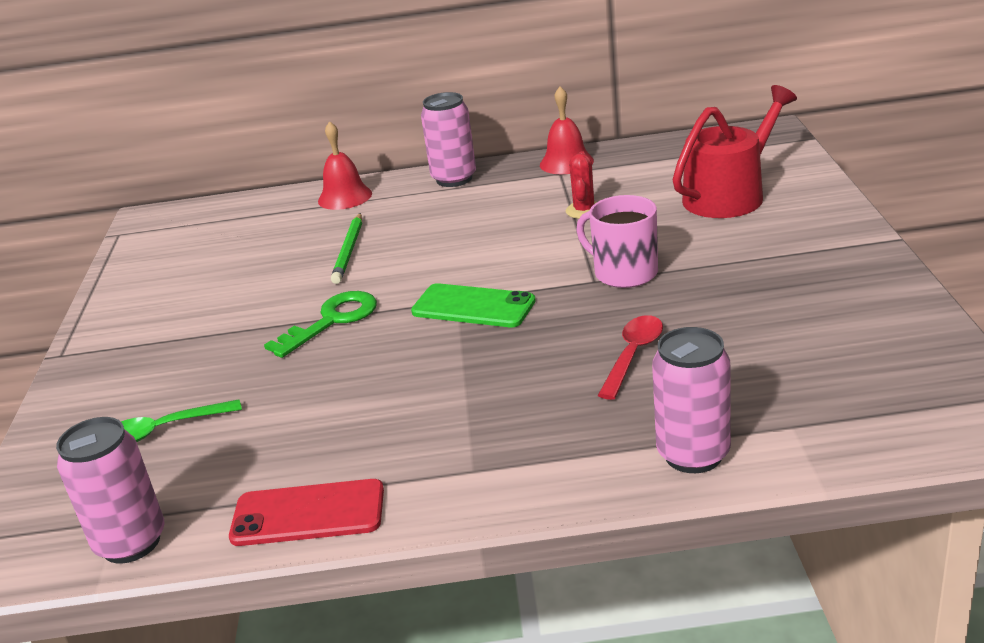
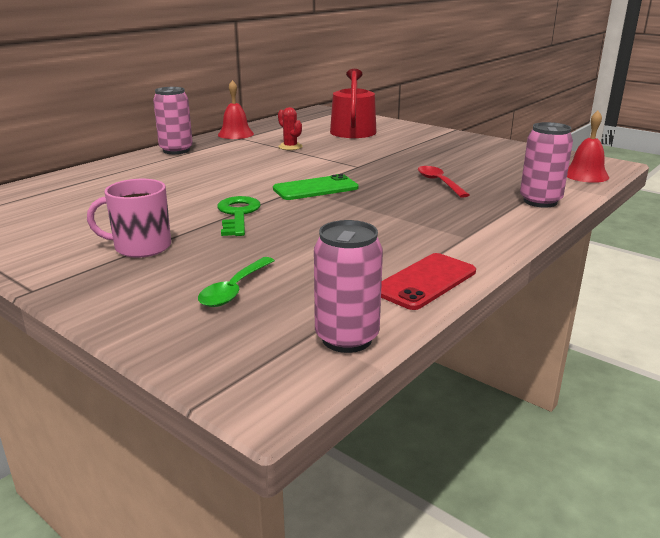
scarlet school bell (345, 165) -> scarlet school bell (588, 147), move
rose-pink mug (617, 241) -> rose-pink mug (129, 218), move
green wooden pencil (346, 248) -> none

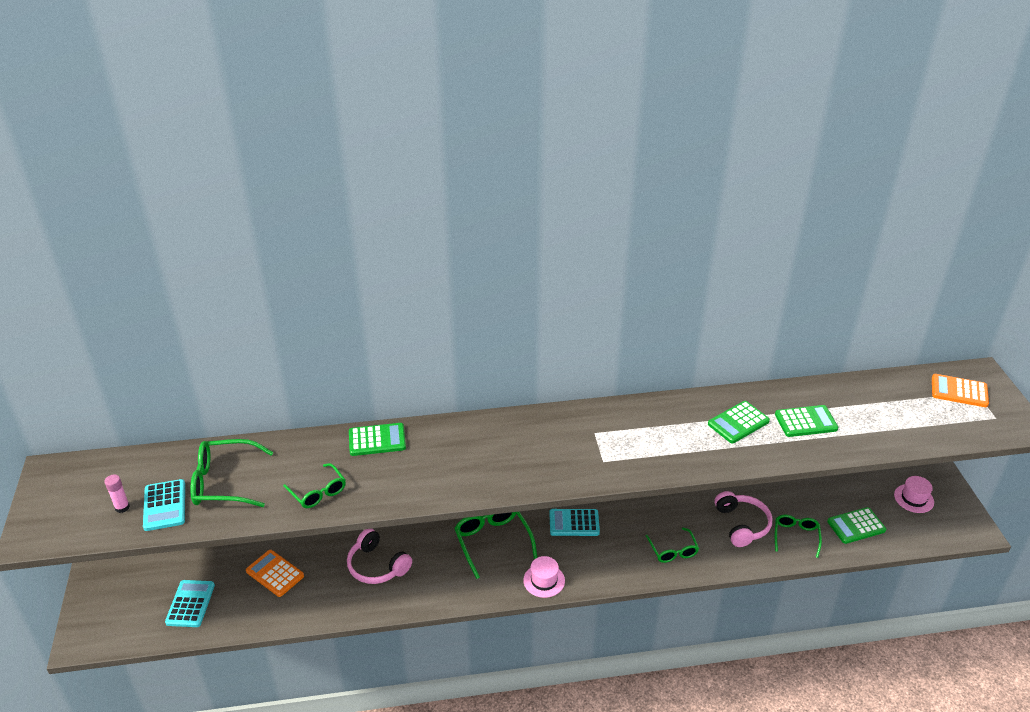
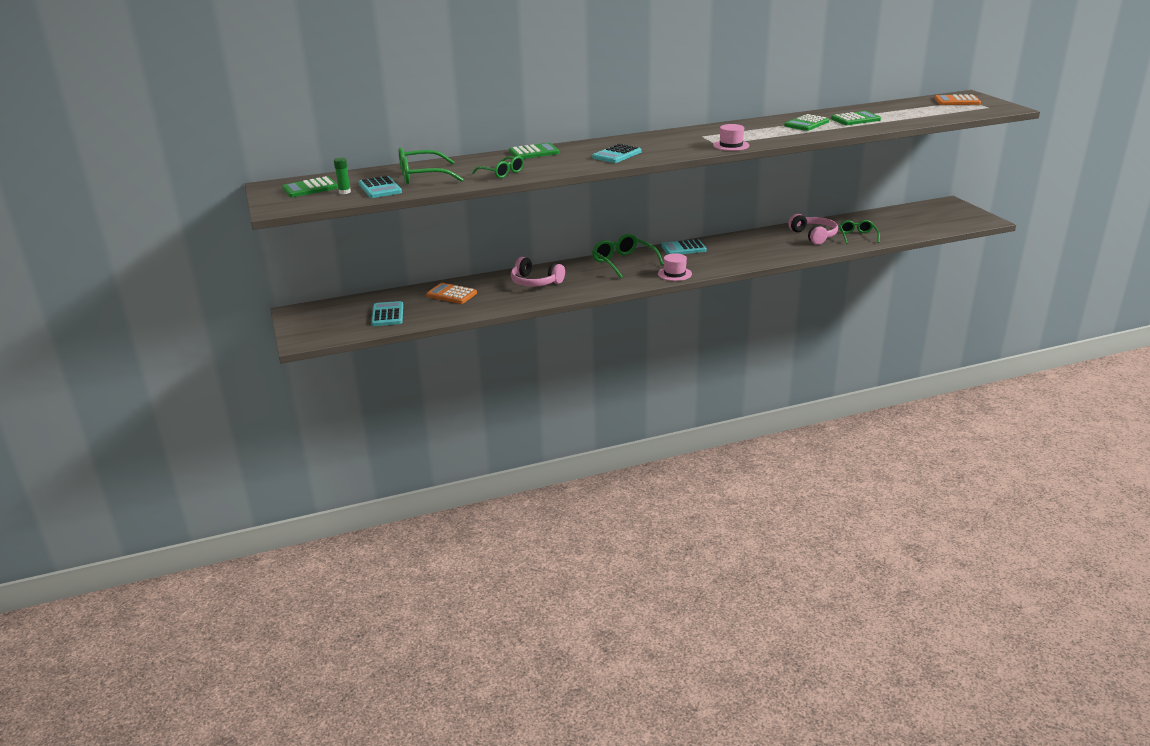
rose-pink stick of glue (117, 493) -> green stick of glue (342, 175)
rose-pink hat (914, 494) -> rose-pink hat (731, 137), move
green adding machine (856, 525) -> green adding machine (310, 186), move
green glasses (672, 545) -> none
none -> turquoise adding machine (617, 153)

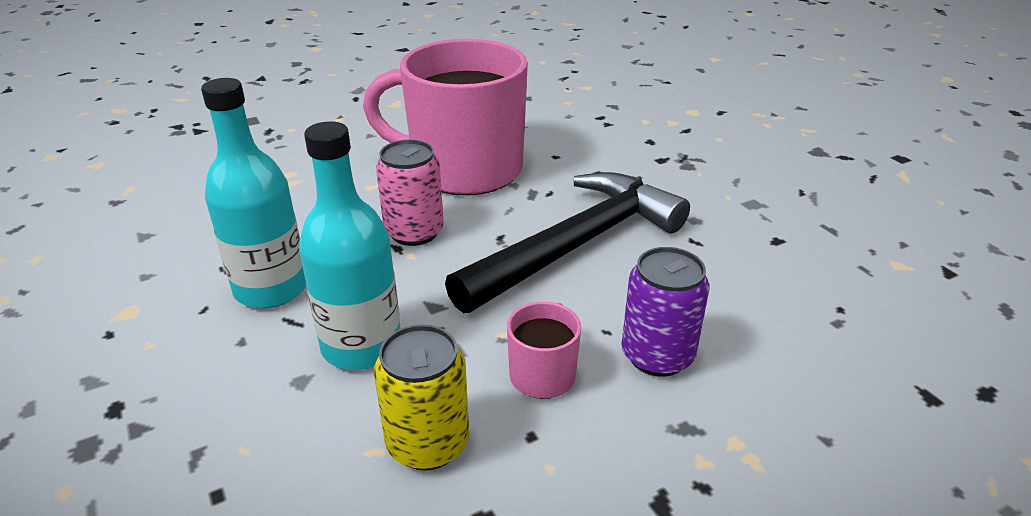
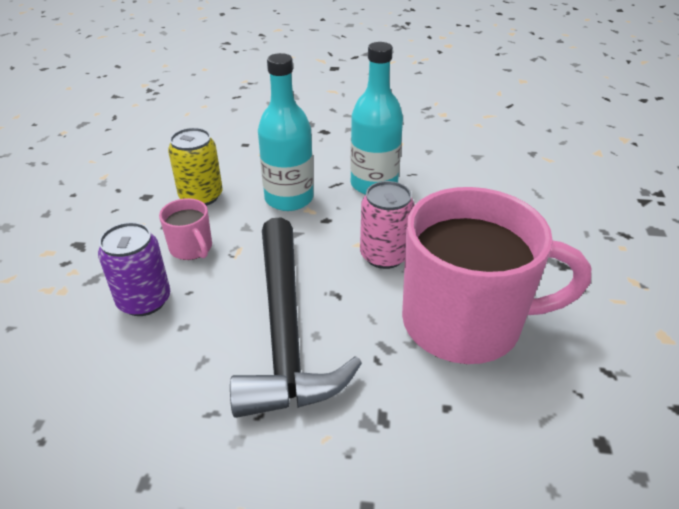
rose-pink mug (445, 117) -> rose-pink mug (496, 275), 45 degrees clockwise

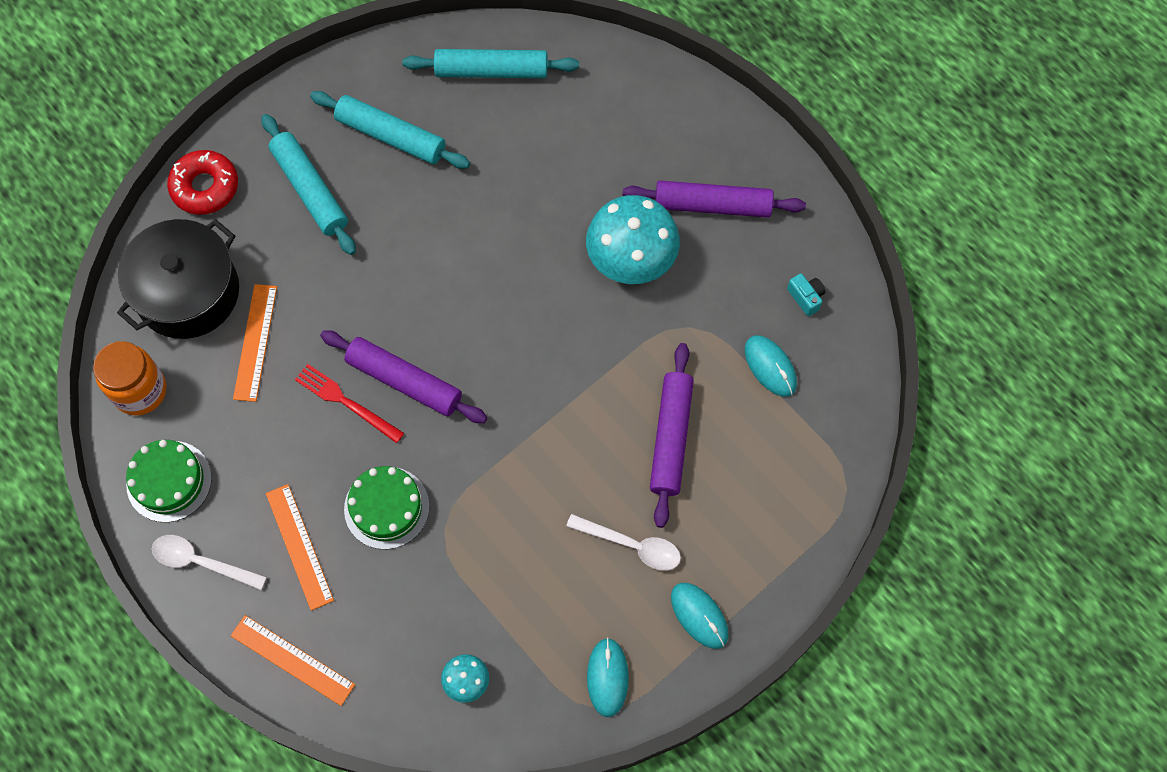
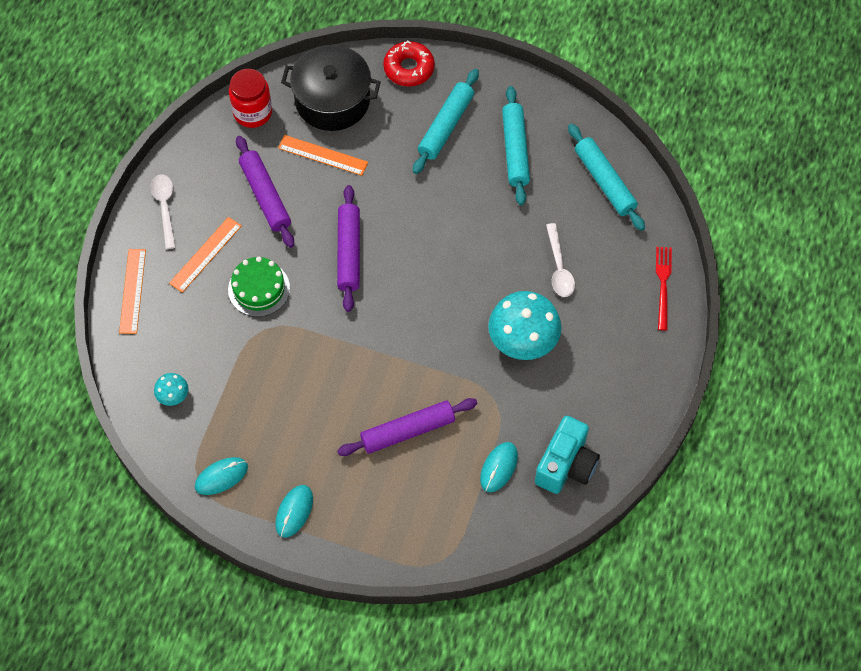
royal purple dough roller (714, 199) -> royal purple dough roller (265, 192), move
turquoise compact camera (806, 294) -> turquoise compact camera (567, 455), x2.24
orange-coloured measuring stick (255, 343) -> orange-coloured measuring stick (323, 155), 45 degrees clockwise
orange-coloured jar (129, 378) -> scarlet jar (250, 98)
scarlet fork (349, 403) -> scarlet fork (664, 289), move
green cake (169, 481) -> none
white tablespoon (623, 542) -> white tablespoon (560, 260), move

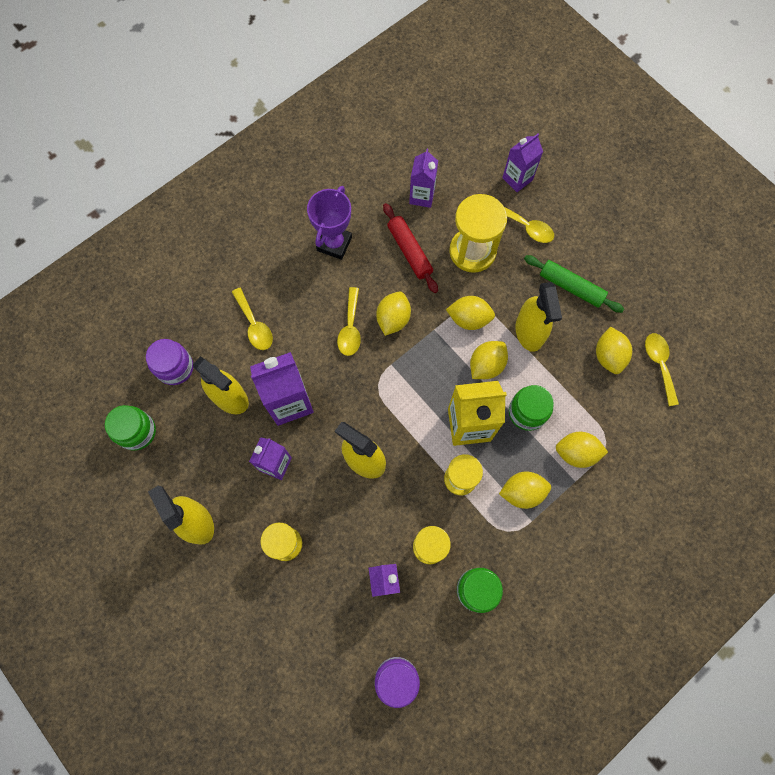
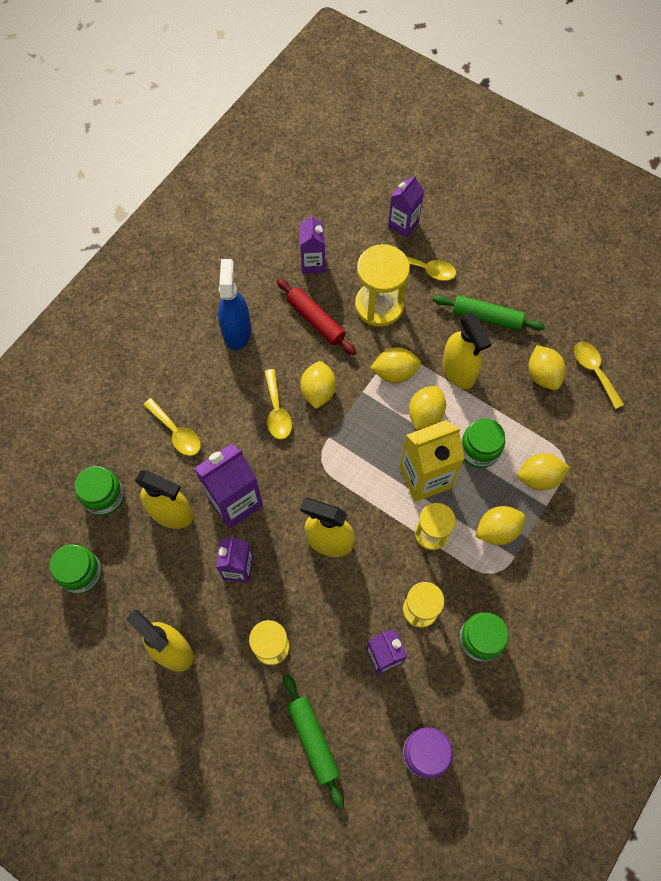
royal purple trophy (329, 223) -> cobalt spray cleaner (234, 304)
royal purple jar (169, 362) -> green jar (99, 491)
none -> green dough roller (314, 742)

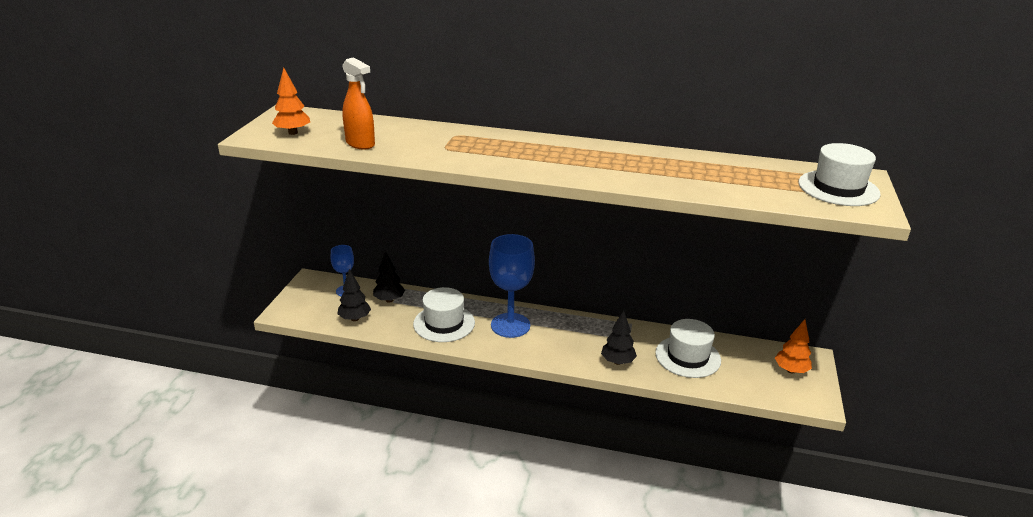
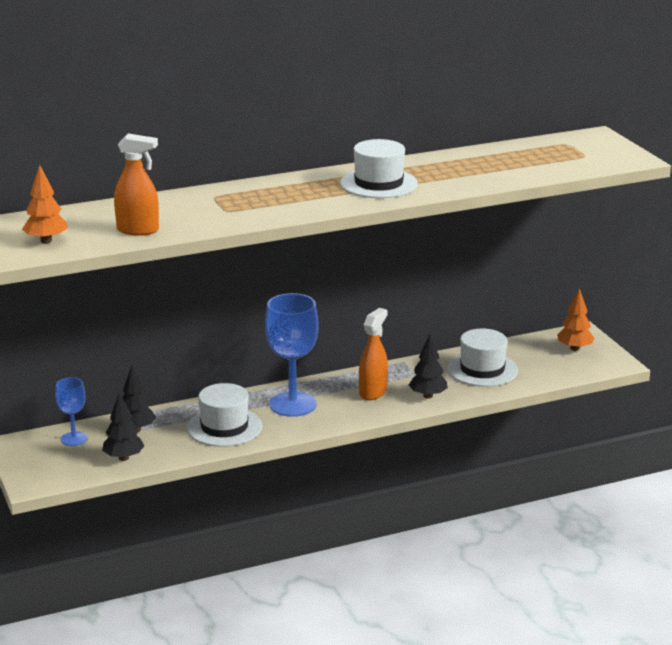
white hat (839, 174) -> white hat (379, 168), move
none -> orange-coloured spray cleaner (373, 354)

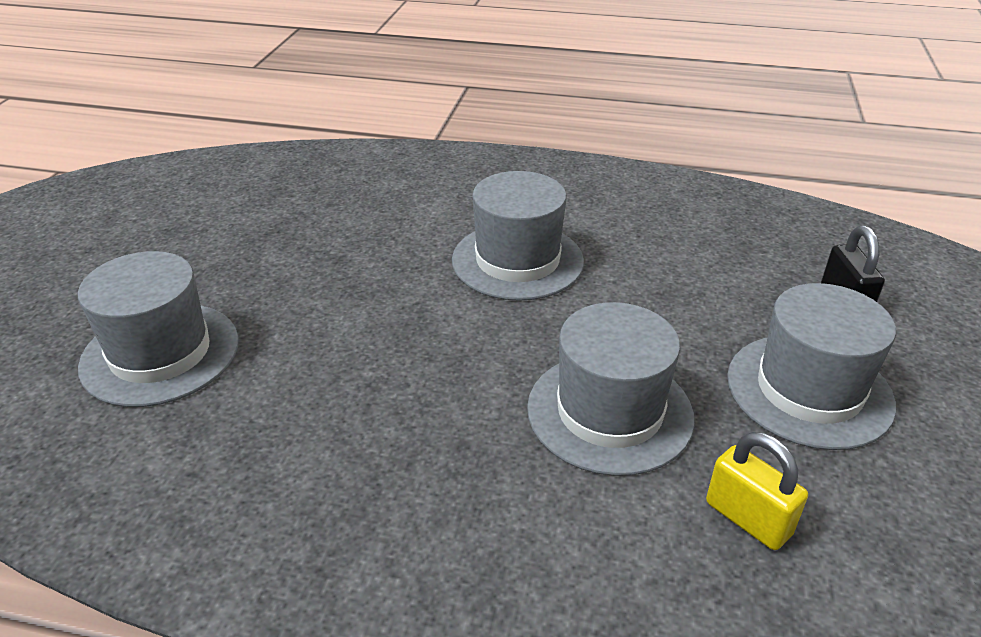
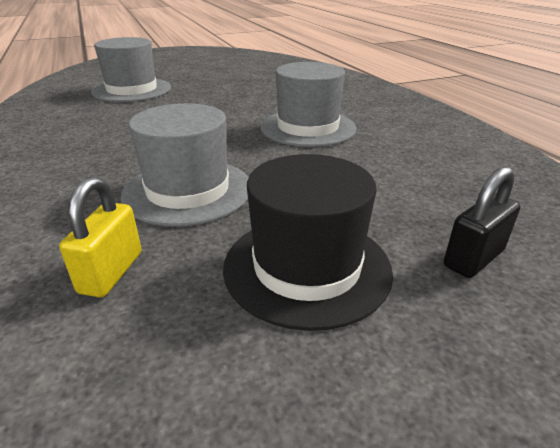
grey hat (811, 366) -> black hat (308, 242)

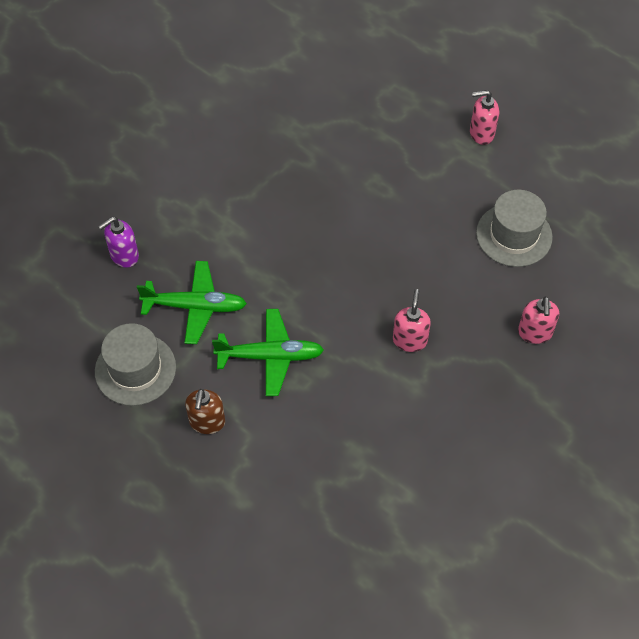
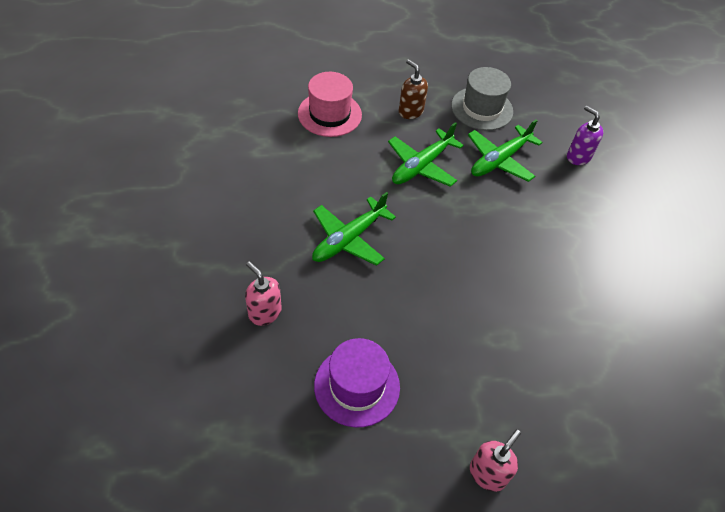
grey hat (514, 228) -> royal purple hat (357, 382)
royal purple soap dispenser (118, 242) -> royal purple soap dispenser (585, 135), 45 degrees counterclockwise
rose-pink soap dispenser (412, 320) -> green plane (354, 229)
none -> rose-pink hat (330, 104)

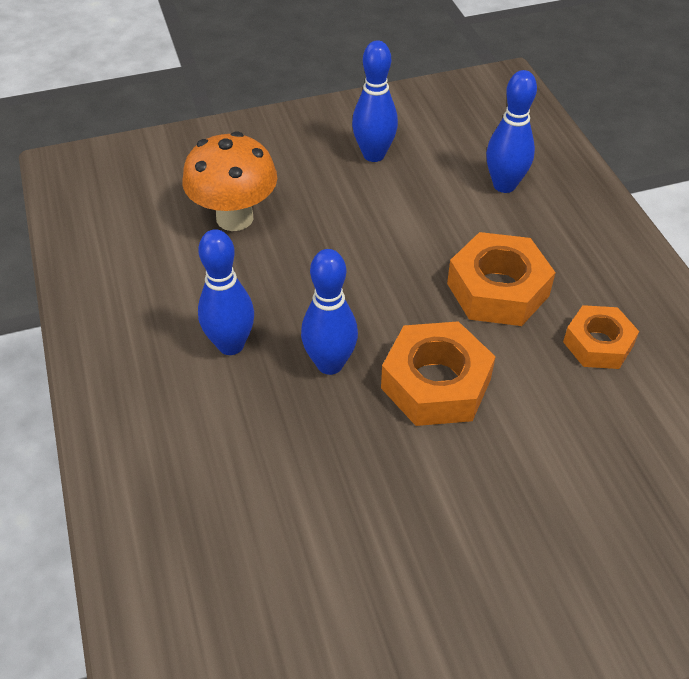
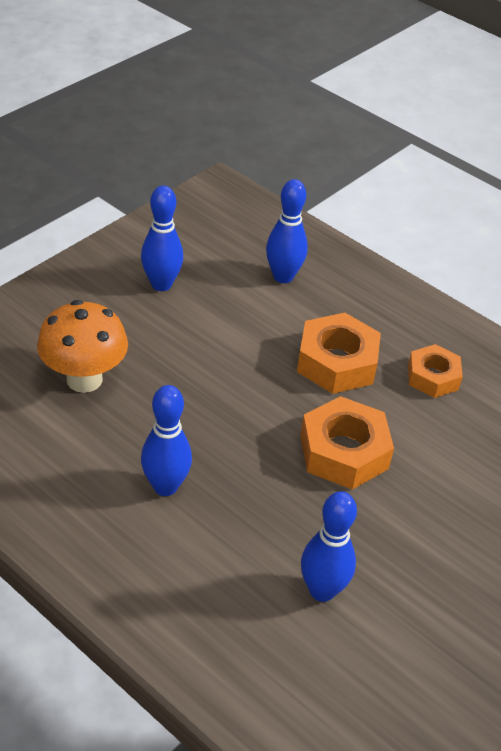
cobalt skittle (329, 312) -> cobalt skittle (329, 546), move

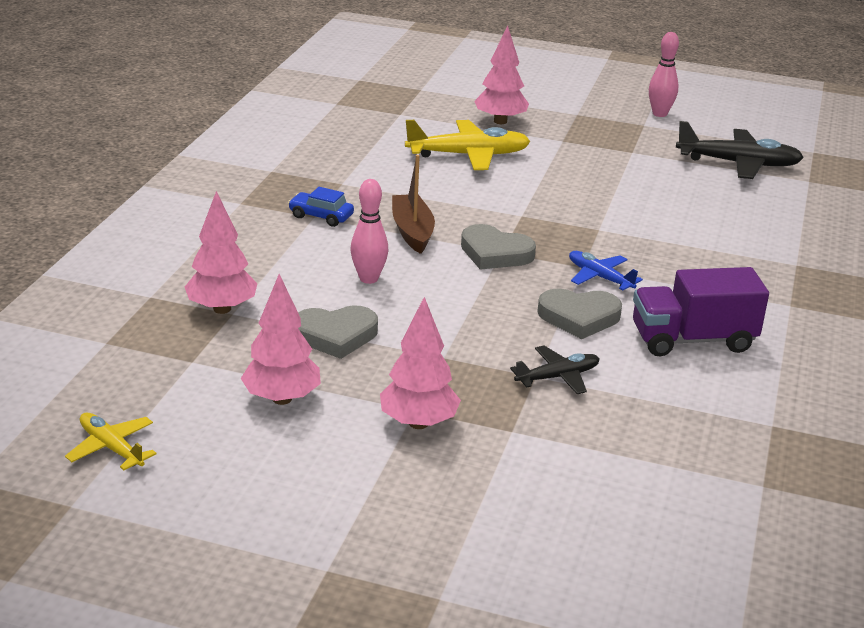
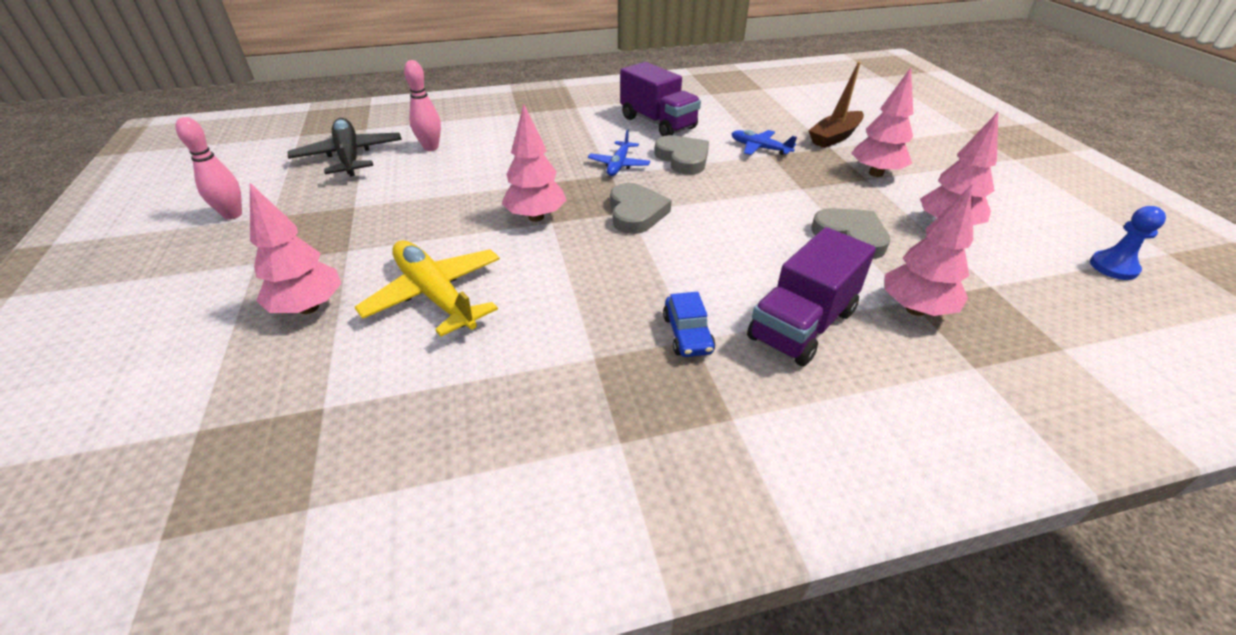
brown boat (413, 204) -> brown boat (836, 105), move
rose-pink skittle (369, 231) -> rose-pink skittle (422, 105), move
black plane (554, 370) -> cobalt plane (764, 142)
yellow plane (110, 441) -> cobalt game pawn (1128, 243)
none -> rose-pink toy tree (533, 163)
none -> royal purple toy truck (811, 296)

